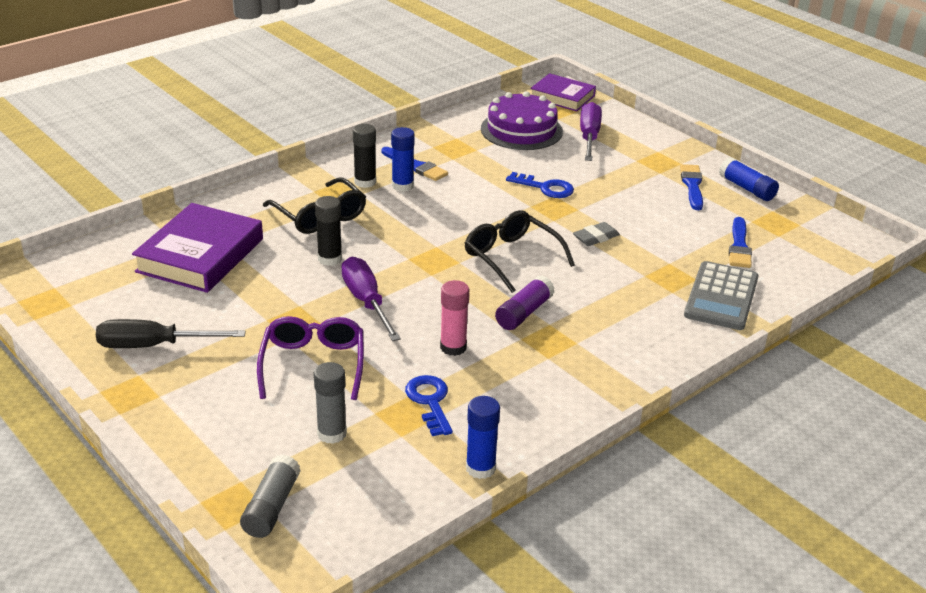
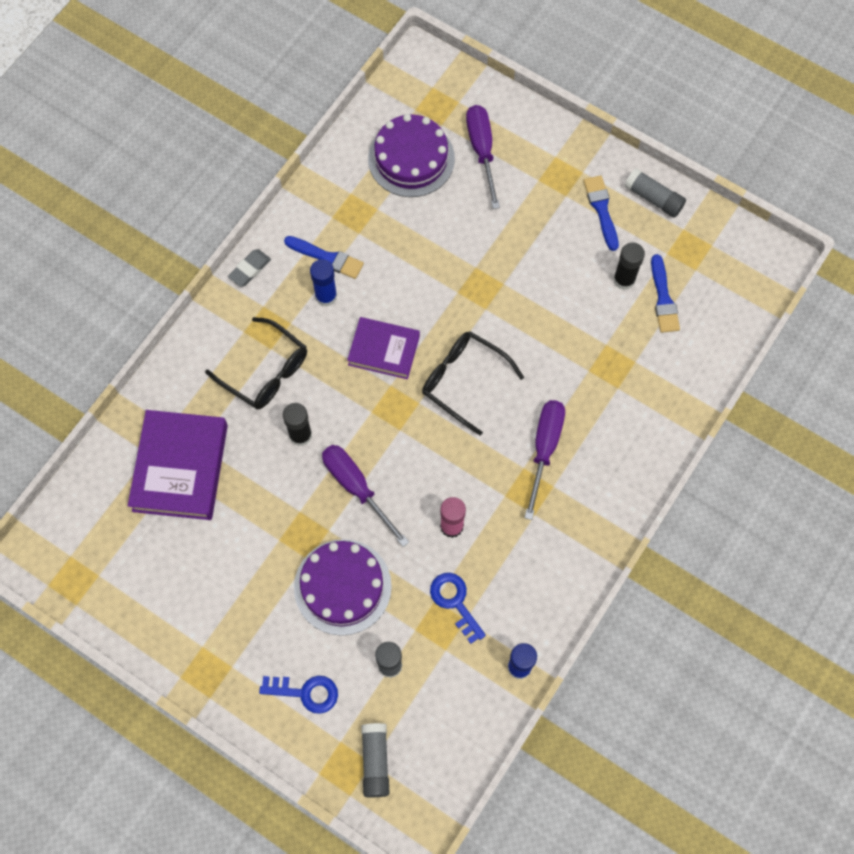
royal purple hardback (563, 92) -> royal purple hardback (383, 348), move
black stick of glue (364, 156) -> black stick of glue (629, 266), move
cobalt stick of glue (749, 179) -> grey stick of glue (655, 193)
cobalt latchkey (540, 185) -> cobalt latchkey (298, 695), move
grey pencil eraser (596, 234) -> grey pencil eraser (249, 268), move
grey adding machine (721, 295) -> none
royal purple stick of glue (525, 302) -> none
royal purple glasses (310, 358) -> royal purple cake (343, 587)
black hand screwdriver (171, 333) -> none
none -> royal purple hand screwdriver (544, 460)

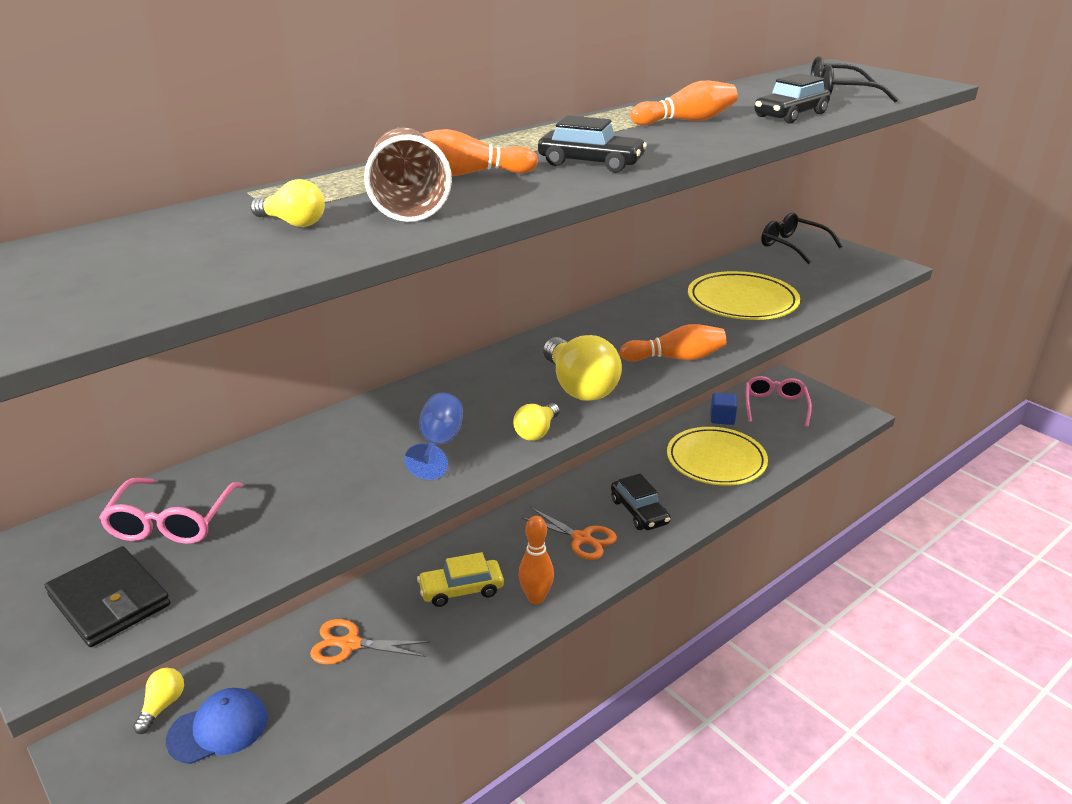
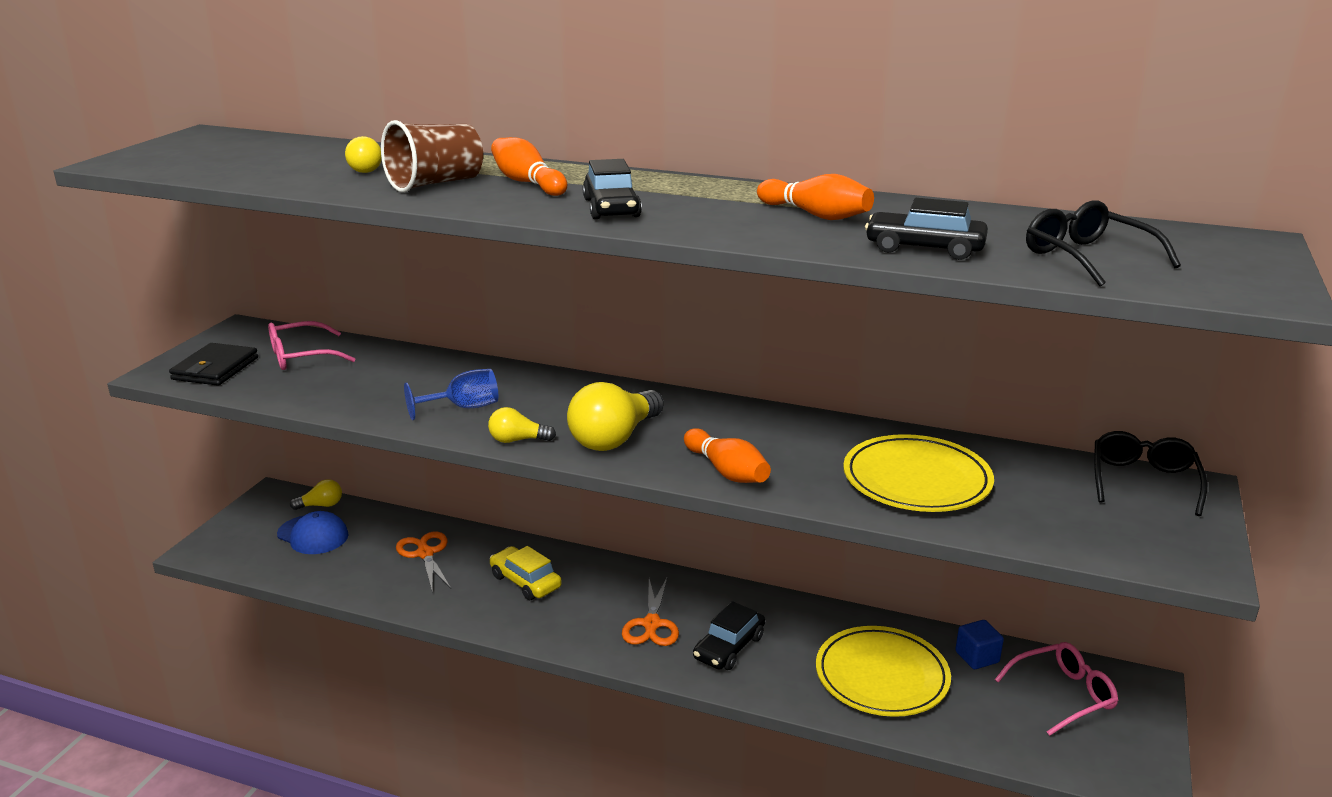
orange-coloured skittle (536, 560) -> none

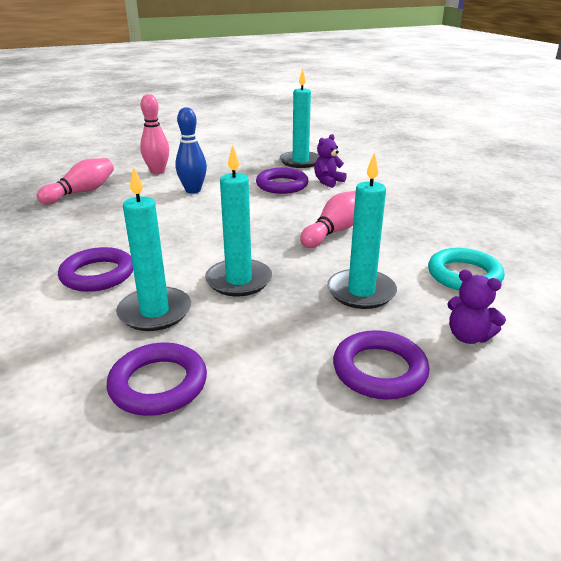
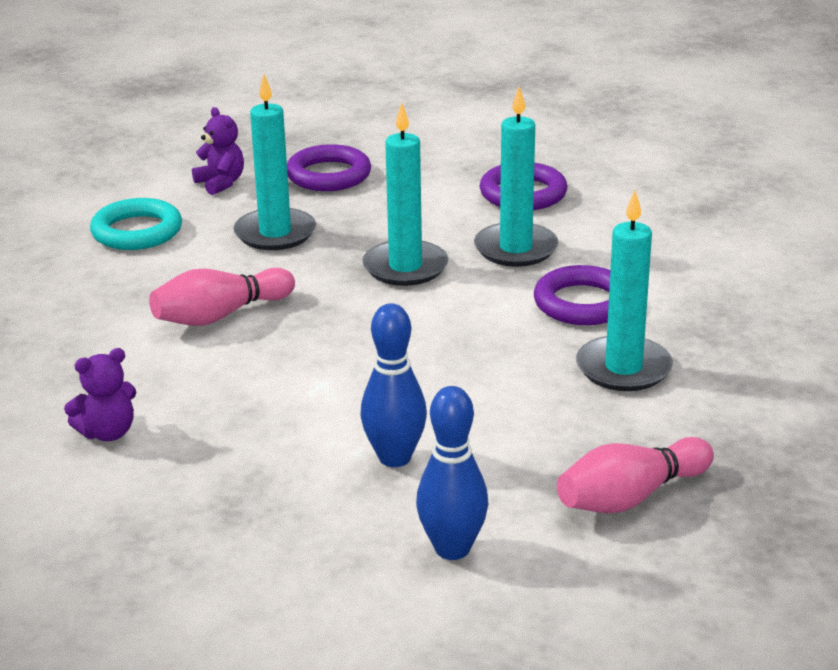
turquoise pillar candle (300, 118) -> turquoise pillar candle (624, 290), move
rose-pink skittle (154, 134) -> cobalt skittle (452, 473)
royal purple ring (282, 181) -> none

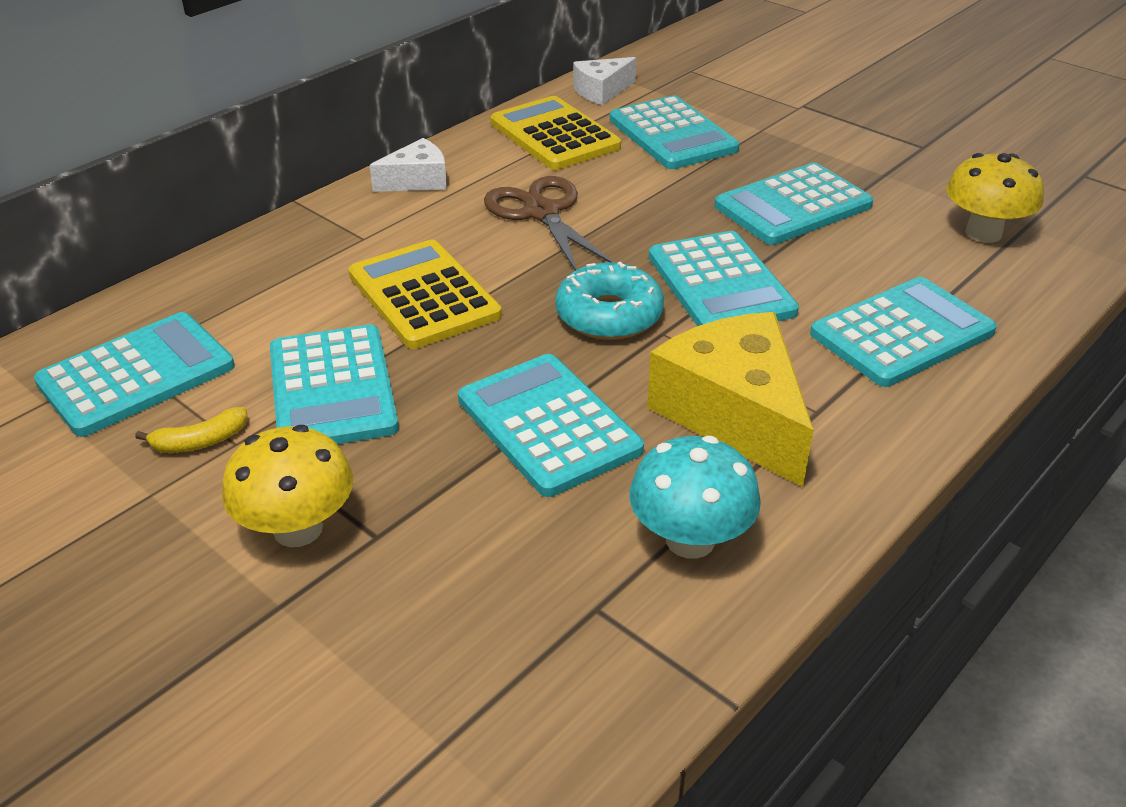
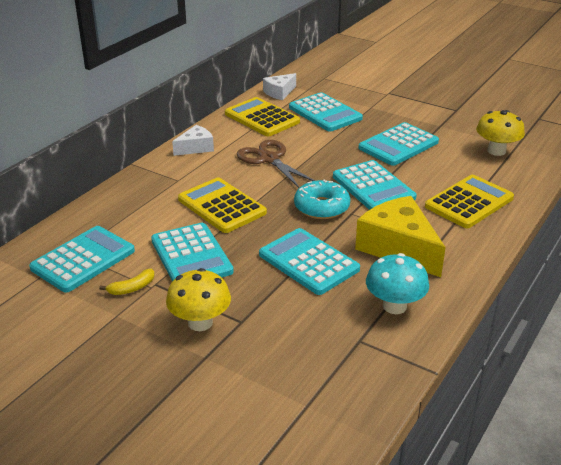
turquoise adding machine (903, 332) -> yellow adding machine (469, 201)

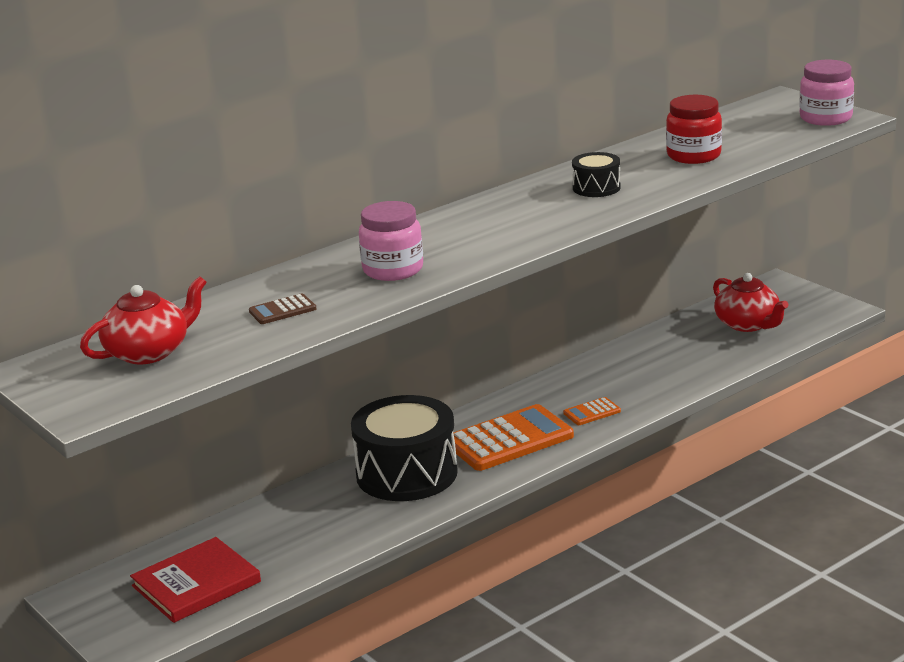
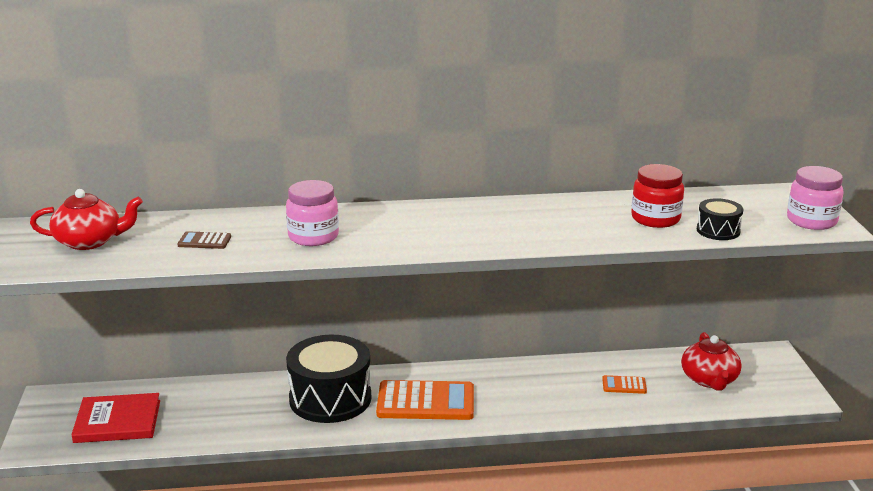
black toy drum (596, 174) -> black toy drum (720, 219), move
orange-coloured adding machine (592, 411) -> orange-coloured adding machine (624, 384), move

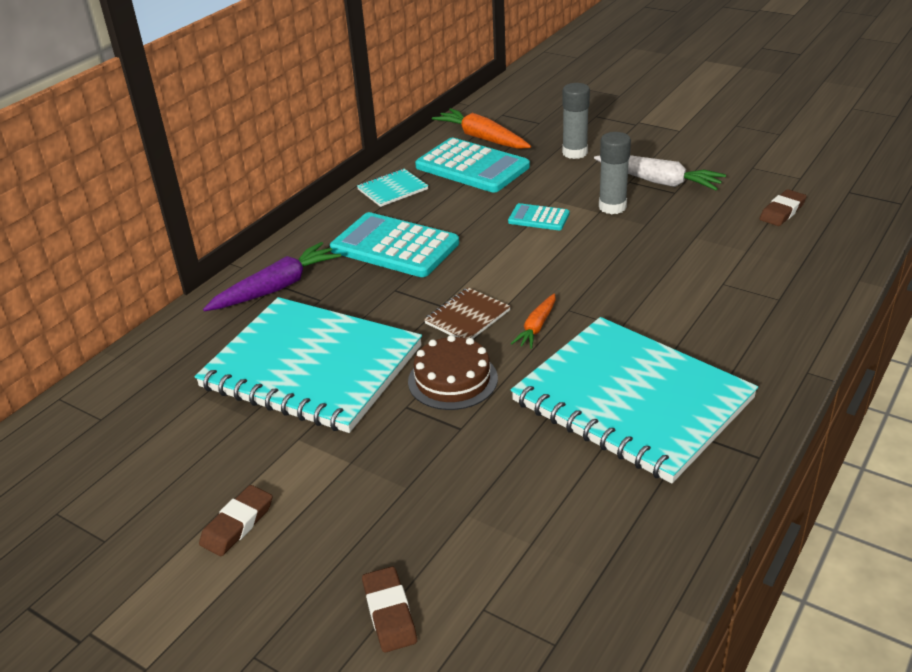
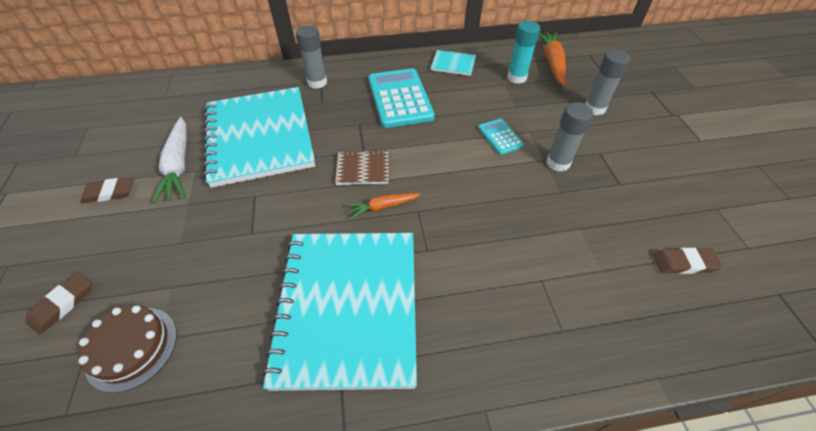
turquoise adding machine (472, 165) -> turquoise stick of glue (523, 52)
white root vegetable (660, 172) -> white root vegetable (169, 160), move
royal purple root vegetable (272, 277) -> grey stick of glue (311, 57)
brown cake (453, 372) -> brown cake (127, 349), move

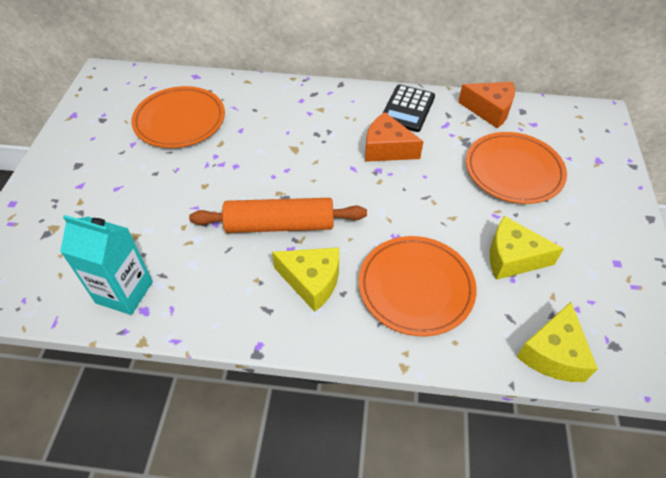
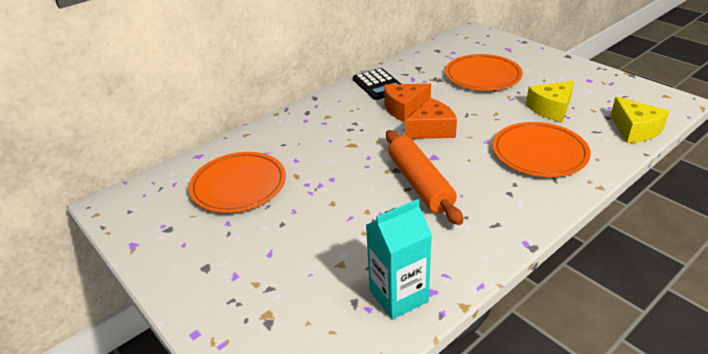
orange-coloured piece of cheese (486, 105) -> orange-coloured piece of cheese (431, 118), move
orange-coloured dough roller (278, 215) -> orange-coloured dough roller (424, 177), 60 degrees counterclockwise
yellow piece of cheese (305, 279) -> none

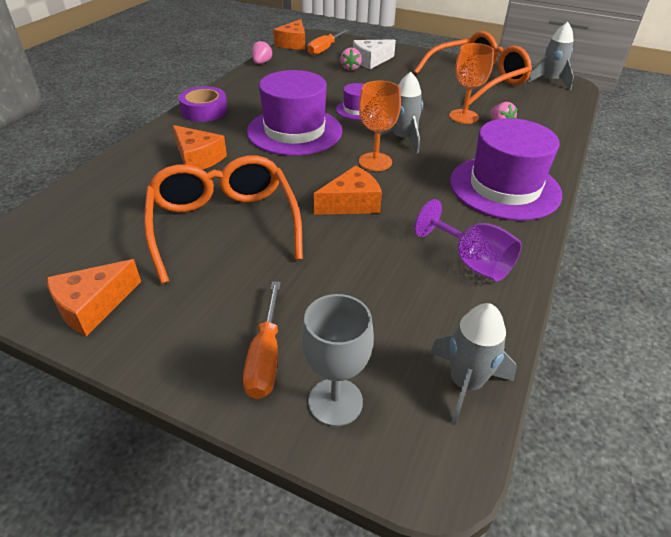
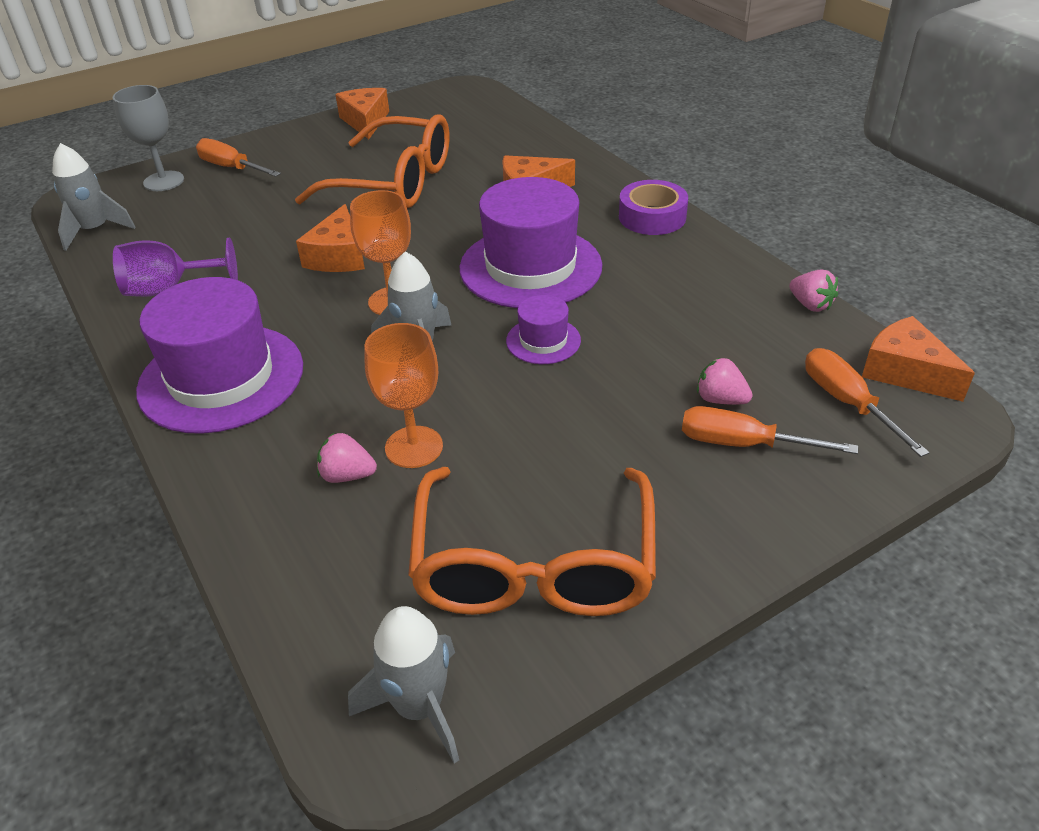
white piece of cheese (374, 54) -> orange-coloured hand screwdriver (770, 430)

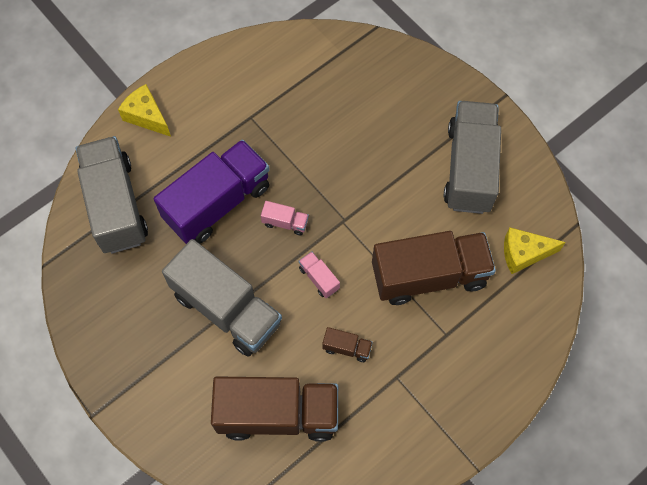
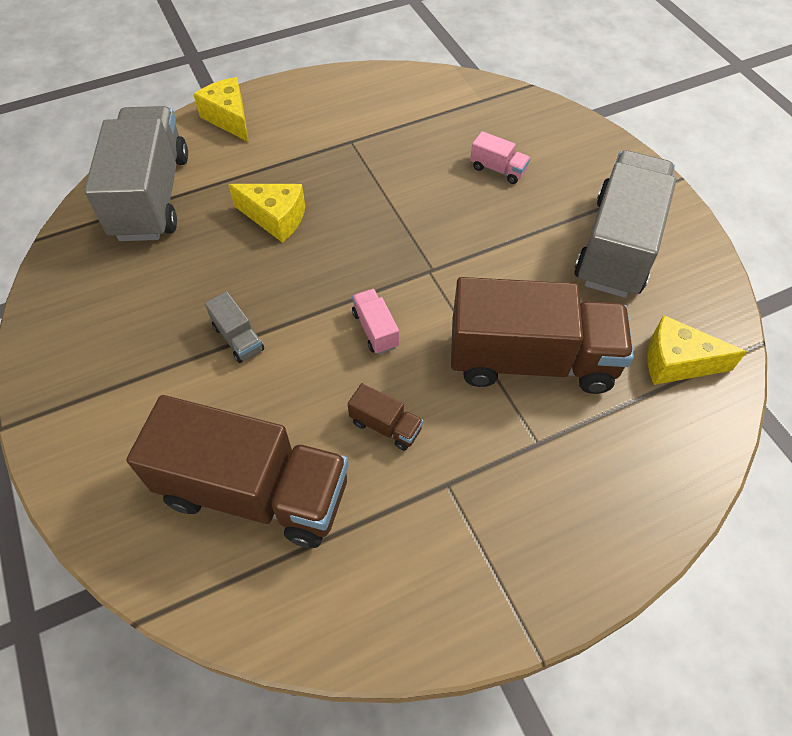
royal purple toy truck (212, 191) -> yellow piece of cheese (266, 213)
rose-pink toy truck (285, 218) -> rose-pink toy truck (500, 157), move
grey toy truck (222, 298) -> grey toy truck (234, 327), x0.41

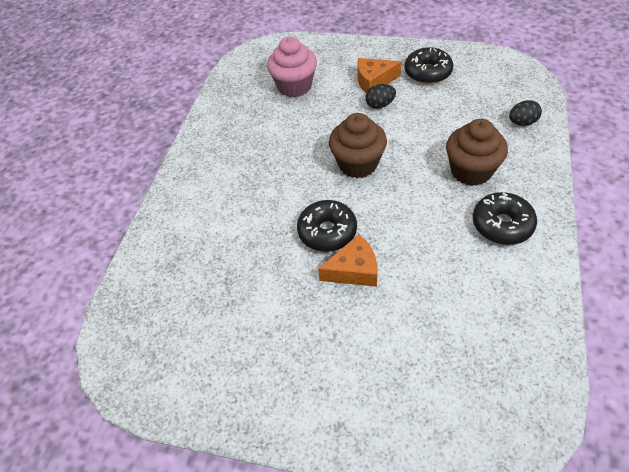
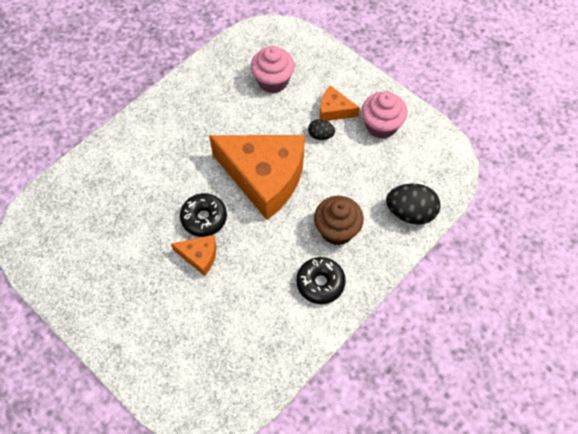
black donut (428, 65) -> rose-pink fairy cake (385, 115)
black toy egg (525, 113) -> black toy egg (413, 204), x1.84
brown fairy cake (358, 145) -> orange-coloured piece of cheese (257, 177)

